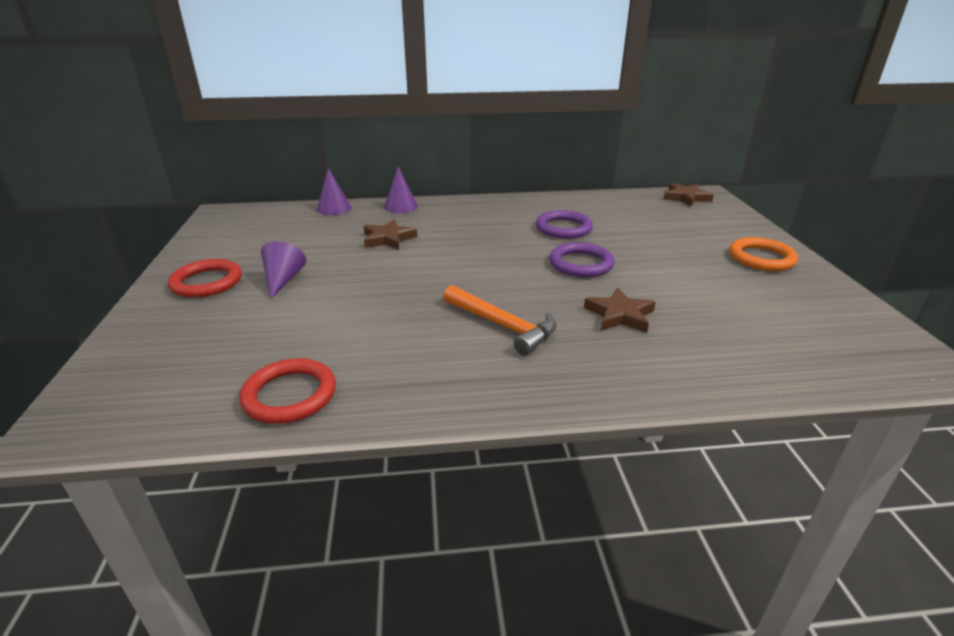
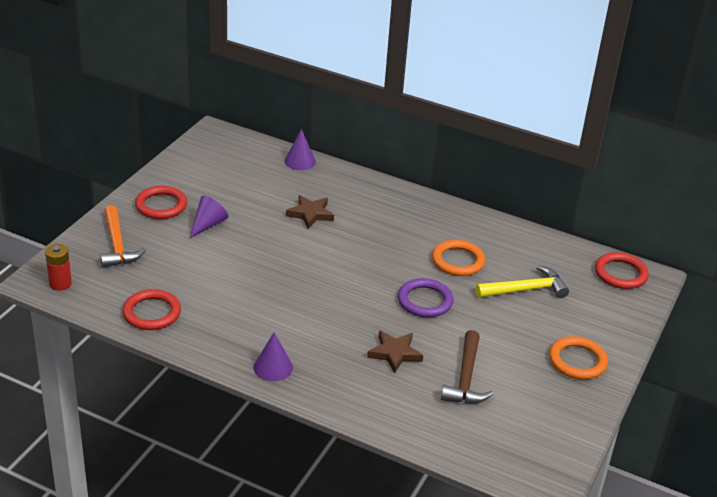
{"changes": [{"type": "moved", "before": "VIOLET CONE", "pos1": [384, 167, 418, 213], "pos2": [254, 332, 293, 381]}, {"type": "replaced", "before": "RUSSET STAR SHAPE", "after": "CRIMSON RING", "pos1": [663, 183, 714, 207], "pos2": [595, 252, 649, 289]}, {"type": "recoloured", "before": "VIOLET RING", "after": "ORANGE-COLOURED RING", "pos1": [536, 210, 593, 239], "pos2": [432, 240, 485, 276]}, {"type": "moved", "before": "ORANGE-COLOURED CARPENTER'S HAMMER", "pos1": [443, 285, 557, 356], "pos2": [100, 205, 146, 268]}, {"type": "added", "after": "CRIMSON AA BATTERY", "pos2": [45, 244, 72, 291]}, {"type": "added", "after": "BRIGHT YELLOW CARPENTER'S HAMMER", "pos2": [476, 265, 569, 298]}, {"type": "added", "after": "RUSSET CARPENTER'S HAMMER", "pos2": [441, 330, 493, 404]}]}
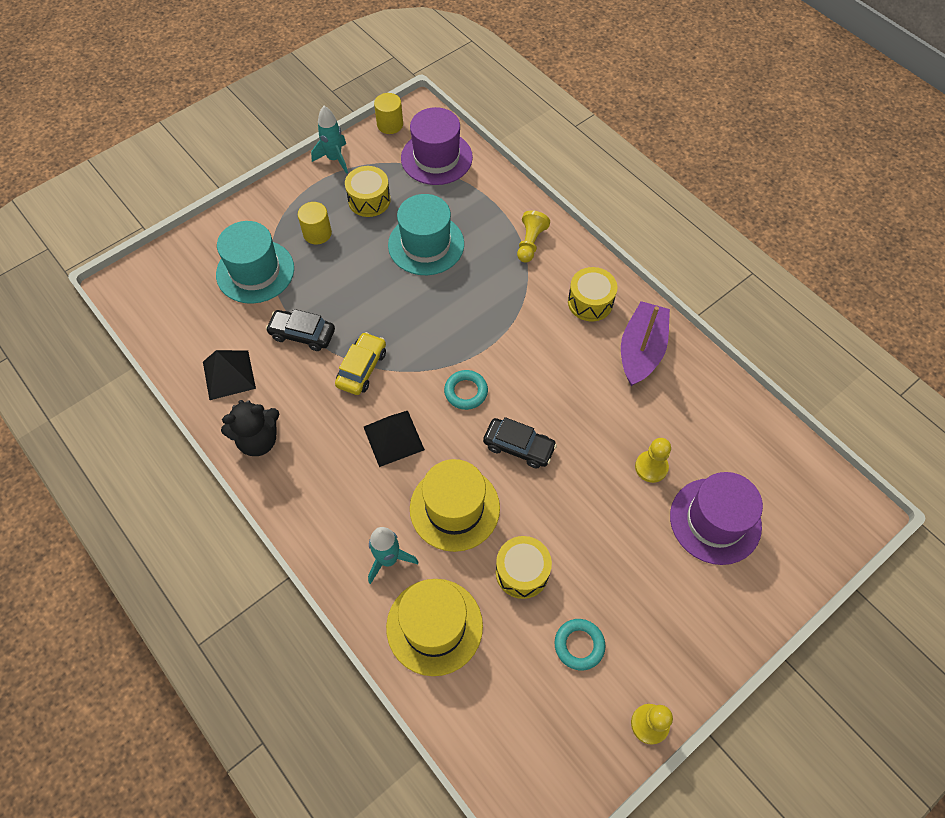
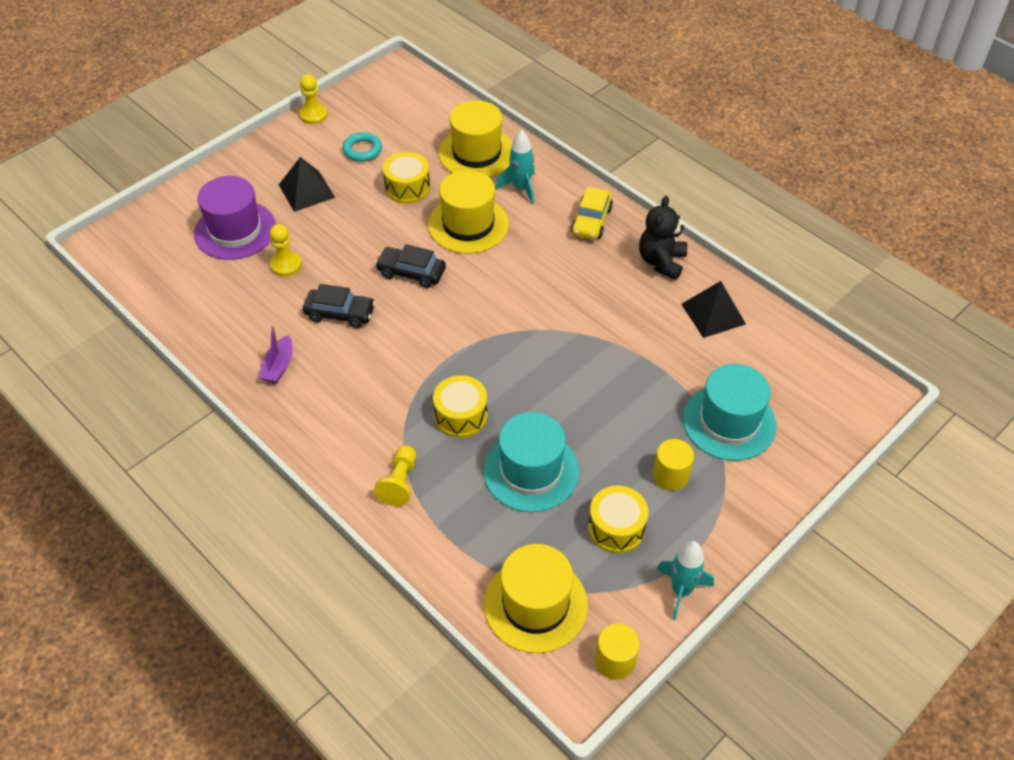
{"changes": [{"type": "recoloured", "before": "VIOLET HAT", "after": "BRIGHT YELLOW HAT", "pos1": [401, 107, 473, 185], "pos2": [484, 544, 588, 653]}, {"type": "moved", "before": "BRIGHT YELLOW TOY DRUM", "pos1": [568, 267, 617, 321], "pos2": [433, 375, 488, 438]}, {"type": "resized", "before": "VIOLET BOAT", "pos1": [621, 301, 670, 386], "pos2": [259, 325, 293, 383], "scale": 0.55}, {"type": "moved", "before": "JET-BLACK AUTOMOBILE", "pos1": [266, 309, 335, 351], "pos2": [303, 284, 376, 328]}, {"type": "moved", "before": "BRIGHT YELLOW AUTOMOBILE", "pos1": [335, 332, 386, 395], "pos2": [571, 187, 613, 240]}, {"type": "removed", "before": "AQUA RING", "pos1": [444, 370, 488, 410]}, {"type": "turned", "before": "JET-BLACK TEDDY BEAR", "pos1": [221, 400, 279, 456], "pos2": [639, 196, 687, 280], "turn": -45}, {"type": "moved", "before": "JET-BLACK SOLID PYRAMID", "pos1": [364, 411, 425, 467], "pos2": [279, 157, 335, 212]}]}
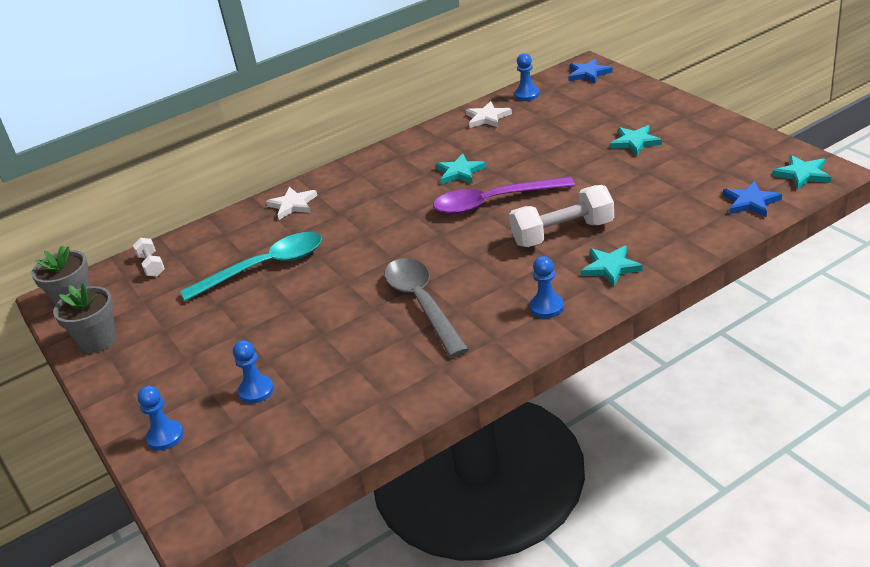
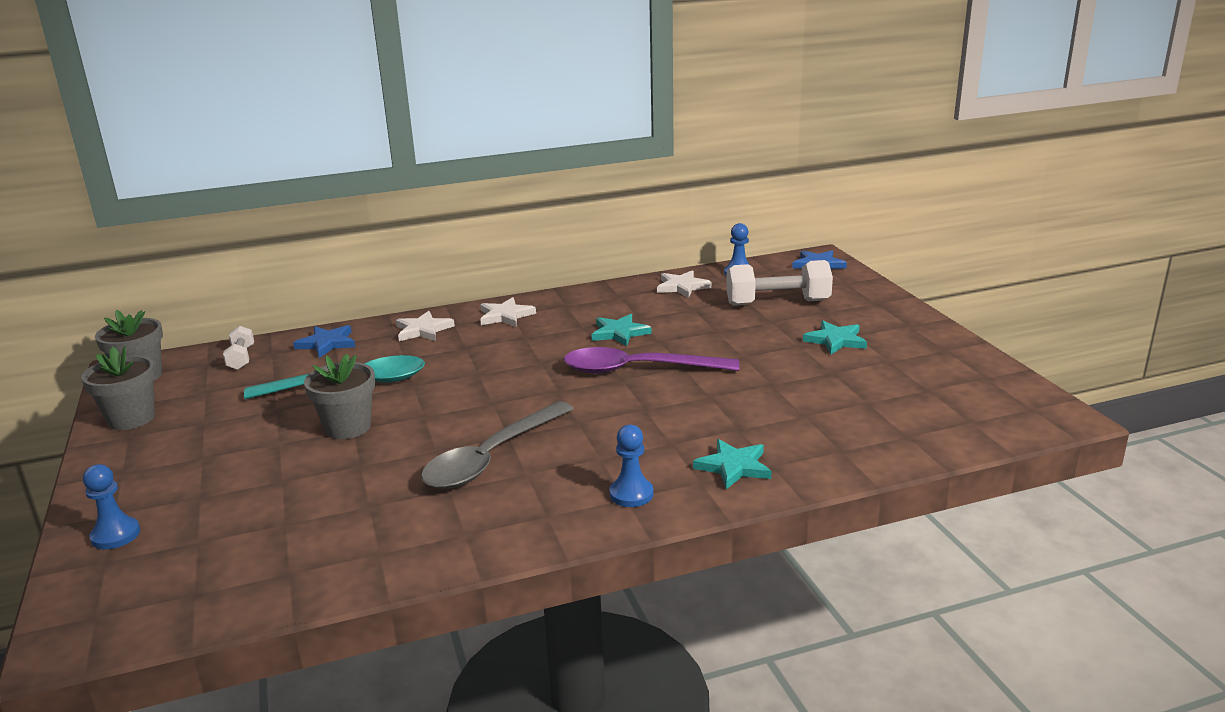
{"changes": [{"type": "removed", "before": "AQUA STAR SHAPE", "pos1": [772, 155, 831, 190]}, {"type": "moved", "before": "COBALT STAR SHAPE", "pos1": [723, 181, 782, 217], "pos2": [293, 325, 355, 358]}, {"type": "moved", "before": "SNOW-WHITE HAND WEIGHT", "pos1": [509, 185, 614, 247], "pos2": [726, 260, 833, 306]}, {"type": "turned", "before": "GREY TABLESPOON", "pos1": [385, 258, 469, 358], "pos2": [421, 401, 574, 489], "turn": -135}, {"type": "removed", "before": "COBALT PAWN", "pos1": [233, 340, 274, 404]}, {"type": "added", "after": "SNOW-WHITE STAR SHAPE", "pos2": [480, 297, 536, 327]}, {"type": "added", "after": "GREY FLOWER POT", "pos2": [304, 354, 375, 439]}]}
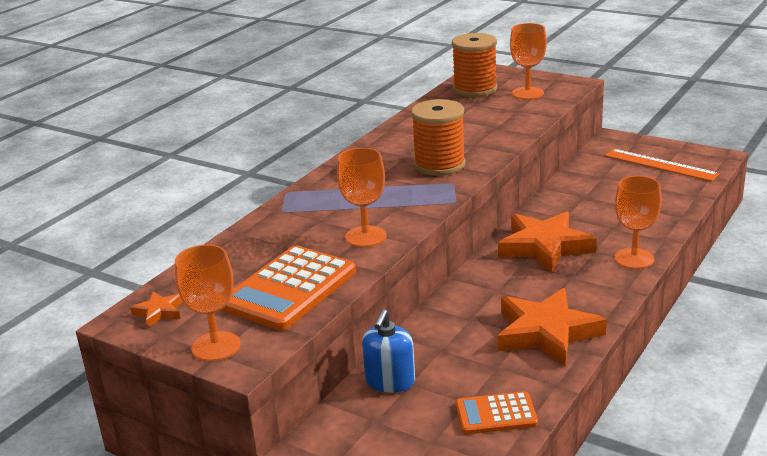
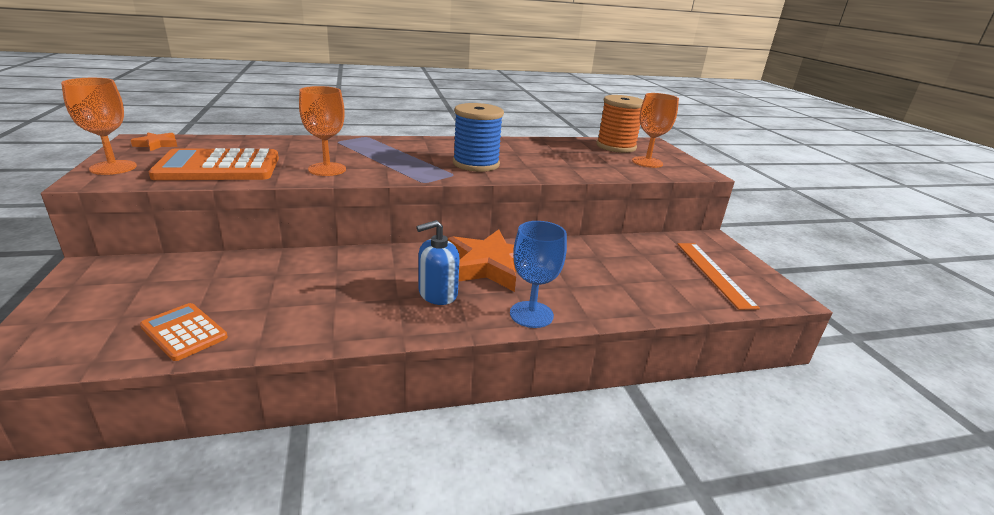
{"changes": [{"type": "recoloured", "before": "ORANGE-COLOURED BOBBIN", "after": "COBALT BOBBIN", "pos1": [411, 99, 466, 176], "pos2": [453, 103, 504, 172]}, {"type": "recoloured", "before": "ORANGE-COLOURED CHALICE", "after": "COBALT CHALICE", "pos1": [614, 176, 662, 269], "pos2": [510, 221, 567, 328]}, {"type": "removed", "before": "ORANGE-COLOURED STAR SHAPE", "pos1": [498, 288, 607, 366]}, {"type": "moved", "before": "COBALT PUMP BOTTLE", "pos1": [362, 309, 415, 393], "pos2": [416, 220, 460, 305]}]}
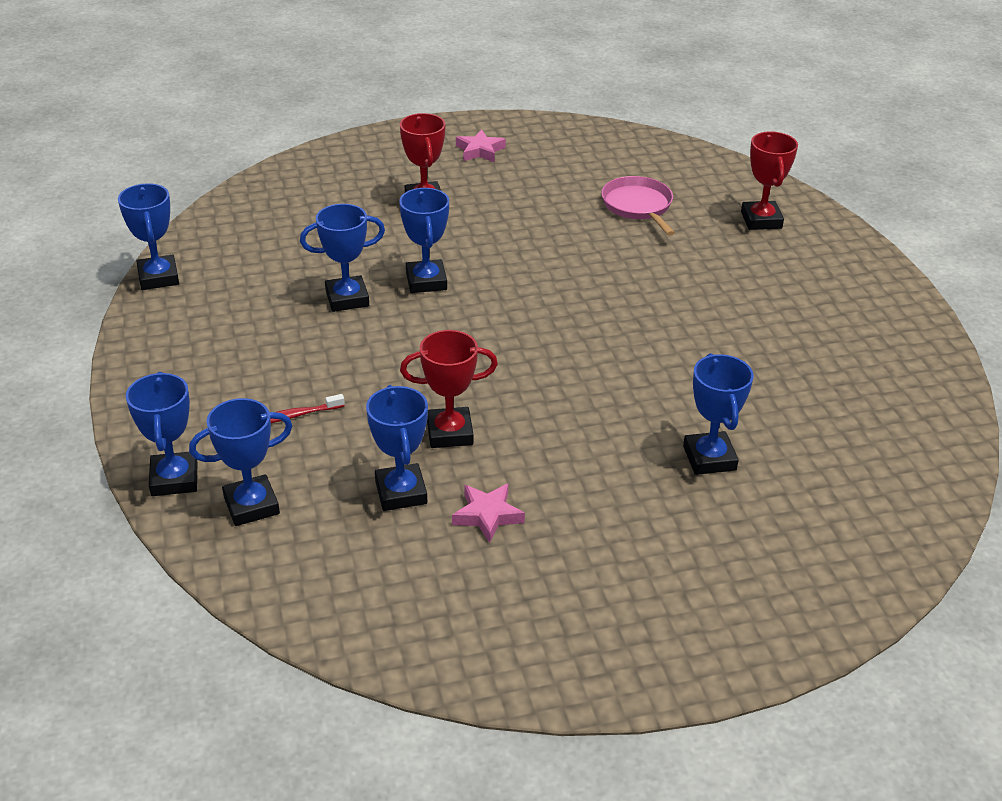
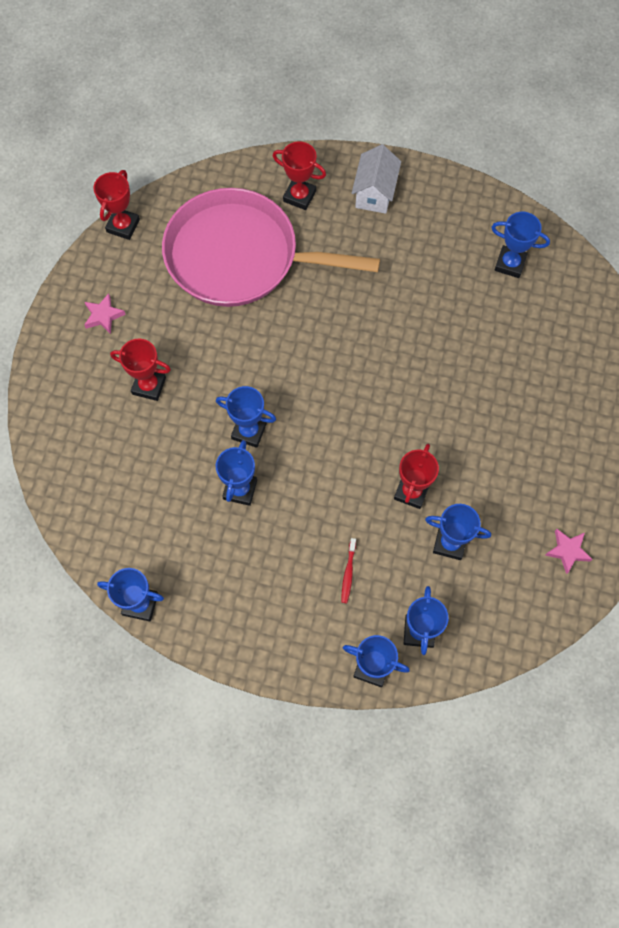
{"changes": [{"type": "resized", "before": "PINK FRYING PAN", "pos1": [601, 176, 675, 236], "pos2": [162, 188, 380, 307], "scale": 2.41}, {"type": "moved", "before": "COBALT AWARD CUP", "pos1": [683, 353, 754, 475], "pos2": [491, 212, 550, 278]}, {"type": "moved", "before": "PINK STAR SHAPE", "pos1": [452, 484, 525, 543], "pos2": [545, 529, 592, 574]}, {"type": "added", "after": "SNOW-WHITE HOUSE", "pos2": [352, 144, 401, 214]}, {"type": "added", "after": "CRIMSON AWARD CUP", "pos2": [93, 170, 140, 240]}]}
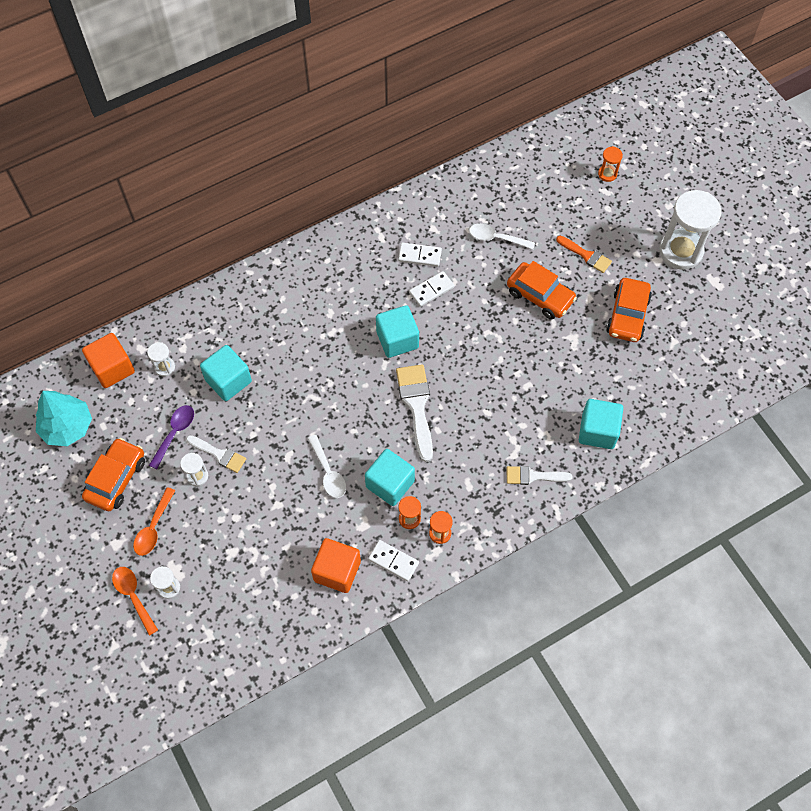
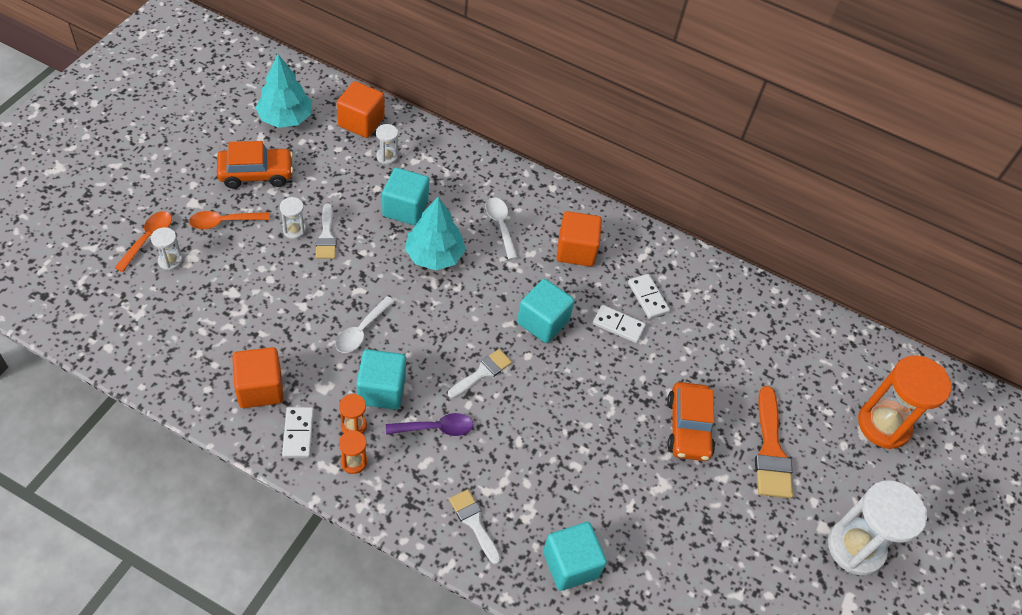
{"changes": [{"type": "resized", "before": "ORANGE-COLOURED HOURGLASS", "pos1": [598, 146, 623, 182], "pos2": [858, 355, 952, 449], "scale": 2.22}, {"type": "moved", "before": "SNOW-WHITE TABLESPOON", "pos1": [469, 223, 535, 250], "pos2": [486, 198, 518, 260]}, {"type": "resized", "before": "ORANGE-COLOURED PAINTBRUSH", "pos1": [556, 236, 612, 273], "pos2": [755, 386, 793, 498], "scale": 1.62}, {"type": "removed", "before": "ORANGE-COLOURED AUTOMOBILE", "pos1": [606, 278, 652, 342]}, {"type": "resized", "before": "SNOW-WHITE PAINTBRUSH", "pos1": [396, 364, 433, 462], "pos2": [448, 349, 512, 398], "scale": 0.62}, {"type": "moved", "before": "VIOLET TABLESPOON", "pos1": [149, 405, 194, 469], "pos2": [386, 413, 473, 436]}, {"type": "added", "after": "AQUA TOY TREE", "pos2": [405, 197, 466, 270]}, {"type": "added", "after": "ORANGE-COLOURED CUBE", "pos2": [557, 211, 602, 267]}]}
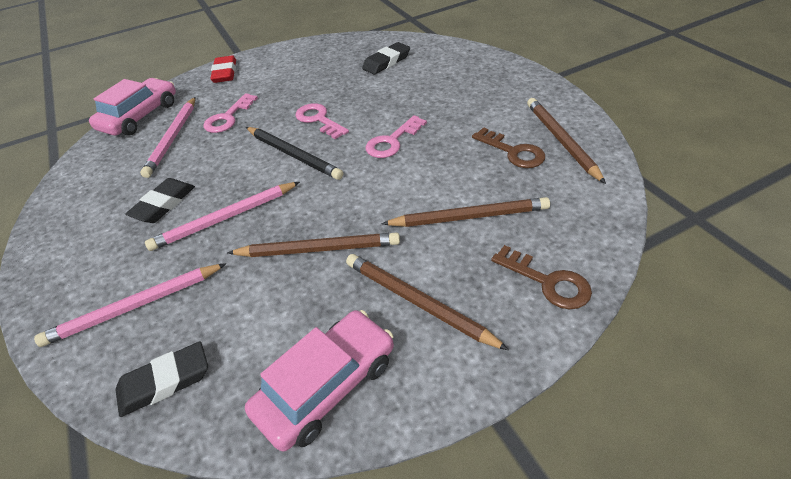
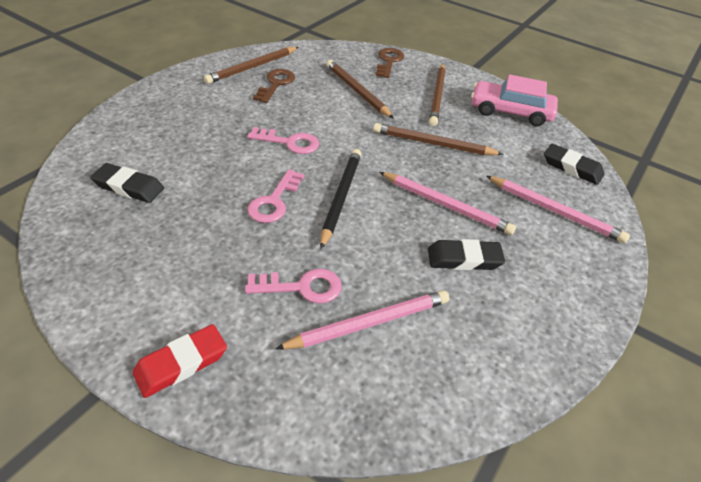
{"changes": [{"type": "removed", "before": "PINK AUTOMOBILE", "pos1": [89, 78, 176, 136]}, {"type": "turned", "before": "RUSSET PENCIL", "pos1": [227, 232, 400, 257], "pos2": [373, 123, 504, 155], "turn": -45}]}
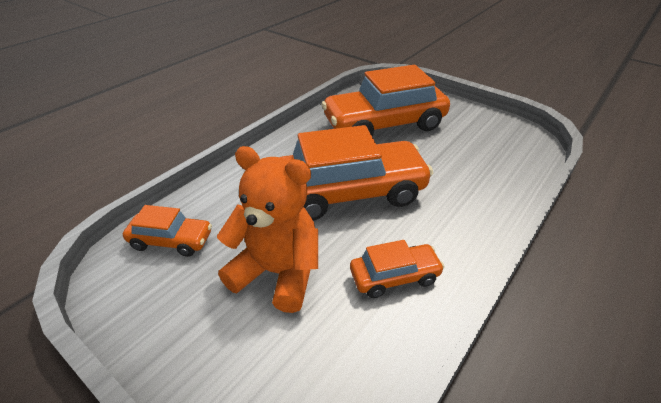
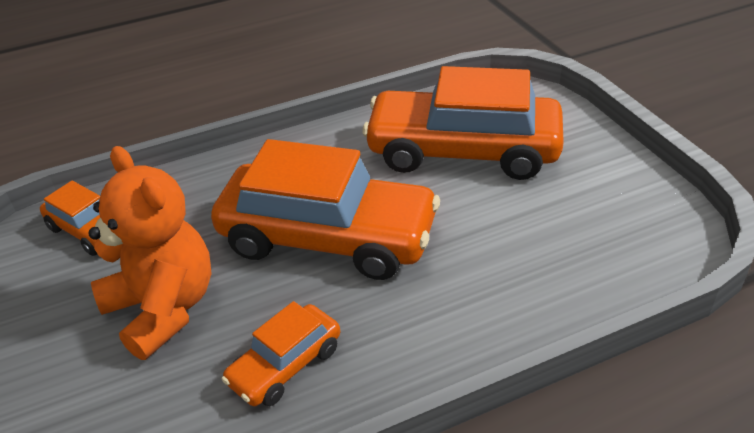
{"changes": [{"type": "turned", "before": "ORANGE-COLOURED AUTOMOBILE", "pos1": [350, 240, 445, 298], "pos2": [221, 301, 340, 406], "turn": 120}]}
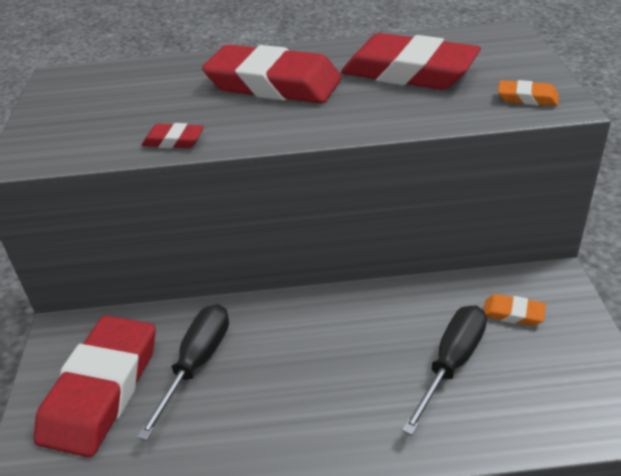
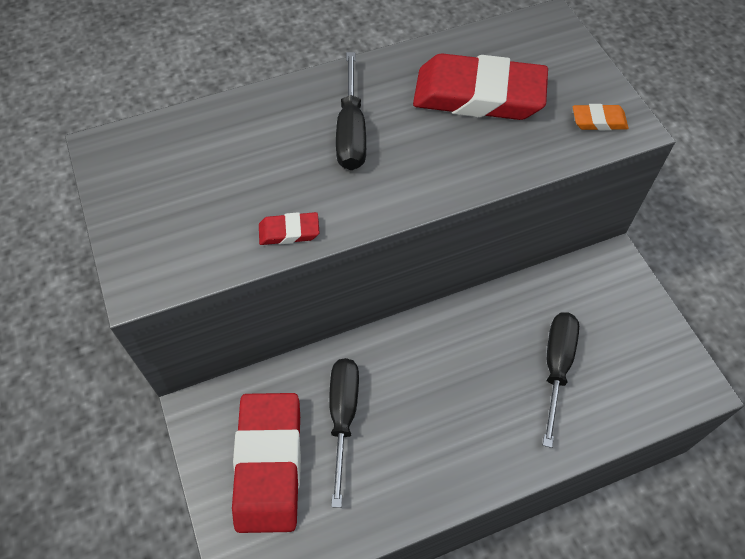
{"changes": [{"type": "replaced", "before": "CRIMSON GUM ERASER", "after": "JET-BLACK SCREWDRIVER", "pos1": [202, 45, 342, 103], "pos2": [336, 52, 366, 170]}, {"type": "removed", "before": "ORANGE-COLOURED GUM ERASER", "pos1": [484, 294, 546, 326]}]}
